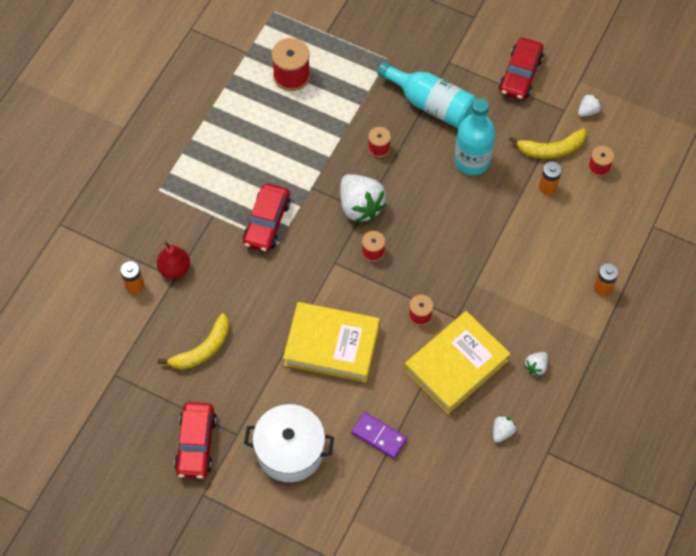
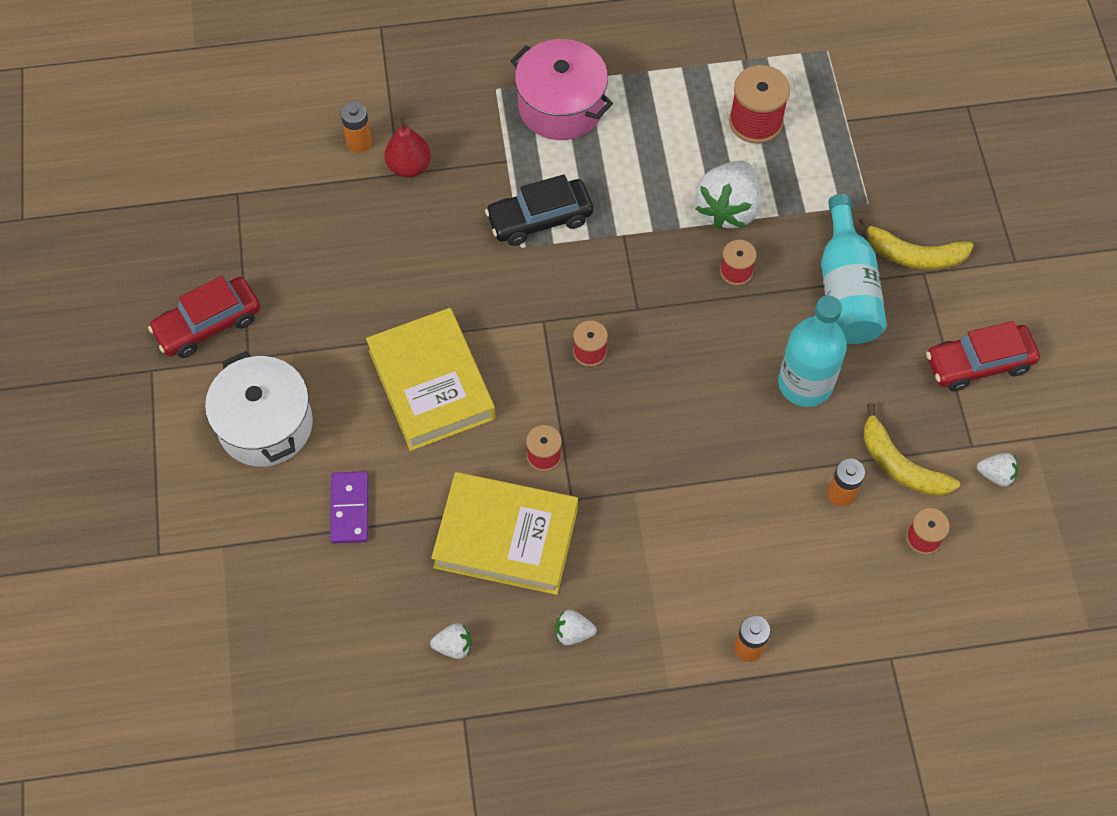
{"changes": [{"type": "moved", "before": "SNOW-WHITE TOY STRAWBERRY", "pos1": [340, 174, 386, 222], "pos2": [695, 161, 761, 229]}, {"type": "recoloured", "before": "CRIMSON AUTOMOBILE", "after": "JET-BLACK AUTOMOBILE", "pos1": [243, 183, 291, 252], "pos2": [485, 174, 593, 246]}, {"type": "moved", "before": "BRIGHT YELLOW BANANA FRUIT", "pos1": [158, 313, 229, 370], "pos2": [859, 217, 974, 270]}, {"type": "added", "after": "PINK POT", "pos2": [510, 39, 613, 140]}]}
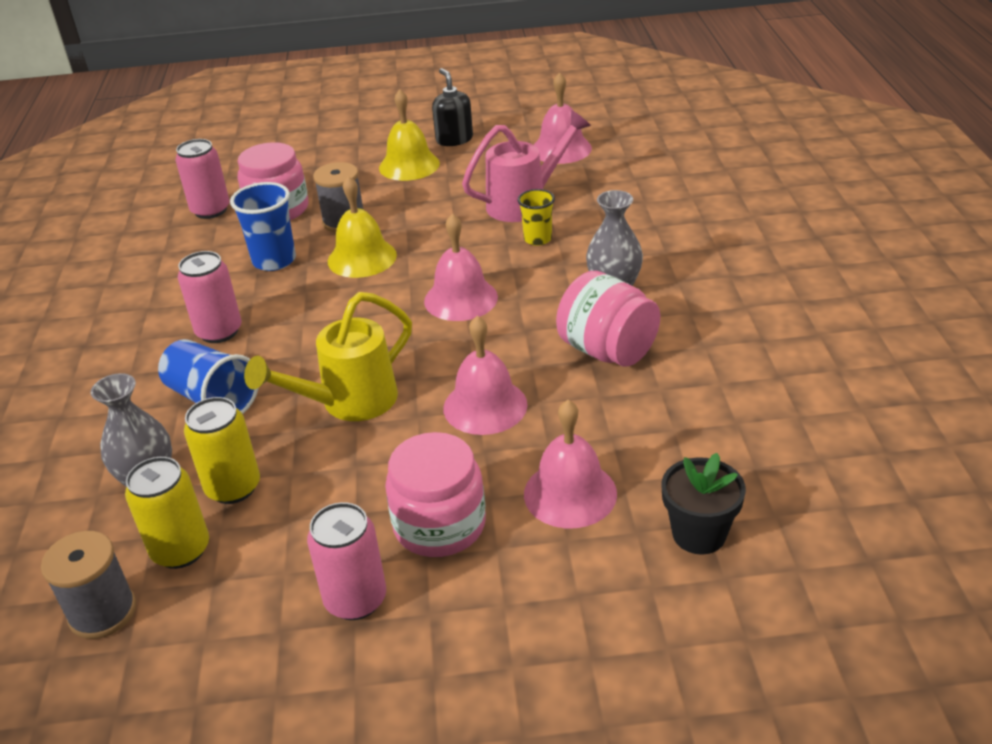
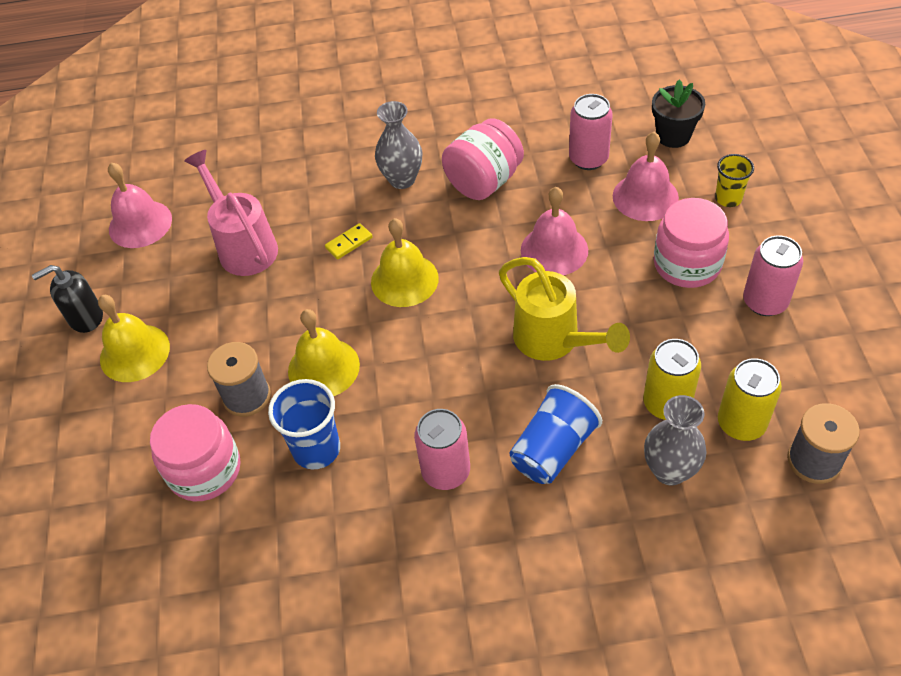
{"changes": [{"type": "moved", "before": "PINK CAN", "pos1": [175, 139, 230, 219], "pos2": [569, 94, 613, 170]}, {"type": "moved", "before": "BRIGHT YELLOW BEAKER", "pos1": [518, 189, 555, 246], "pos2": [715, 154, 754, 207]}, {"type": "recoloured", "before": "PINK BELL", "after": "BRIGHT YELLOW BELL", "pos1": [424, 213, 498, 321], "pos2": [371, 218, 439, 307]}, {"type": "added", "after": "BRIGHT YELLOW DOMINO TILE", "pos2": [325, 223, 373, 260]}]}
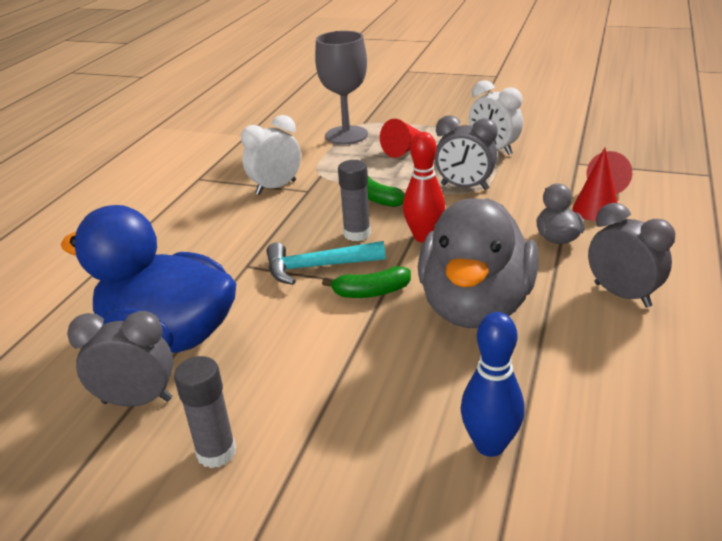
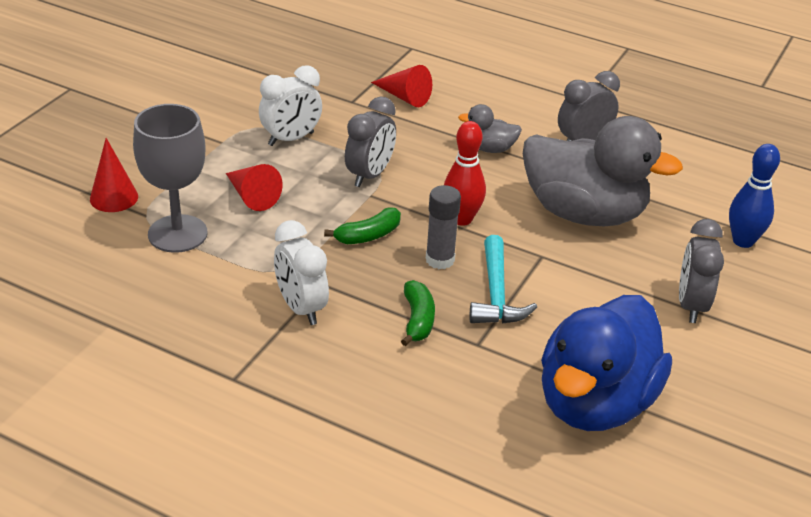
{"changes": [{"type": "moved", "before": "CRIMSON CONE", "pos1": [572, 147, 618, 221], "pos2": [90, 138, 138, 212]}, {"type": "moved", "before": "GREEN BANANA FRUIT", "pos1": [322, 266, 411, 298], "pos2": [401, 280, 435, 346]}, {"type": "moved", "before": "GREY BEDSIDE CLOCK", "pos1": [67, 311, 173, 407], "pos2": [679, 219, 724, 323]}, {"type": "removed", "before": "GREY STICK OF GLUE", "pos1": [174, 356, 236, 468]}]}
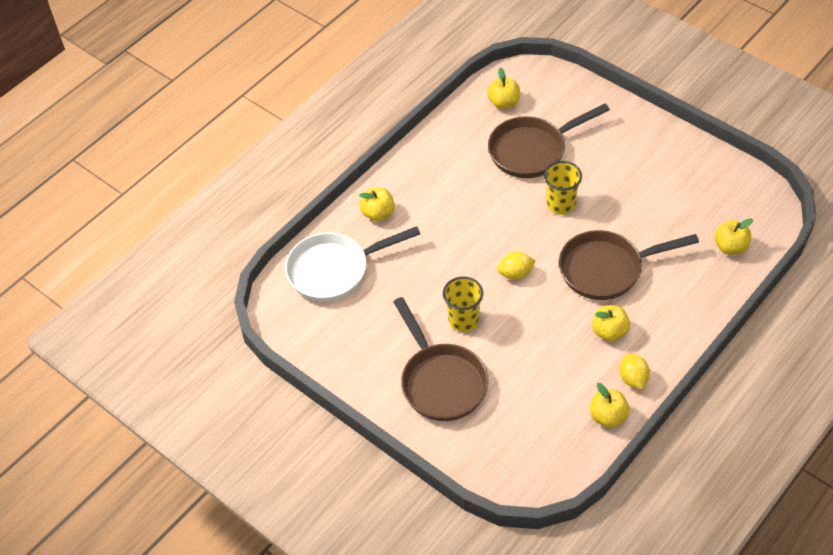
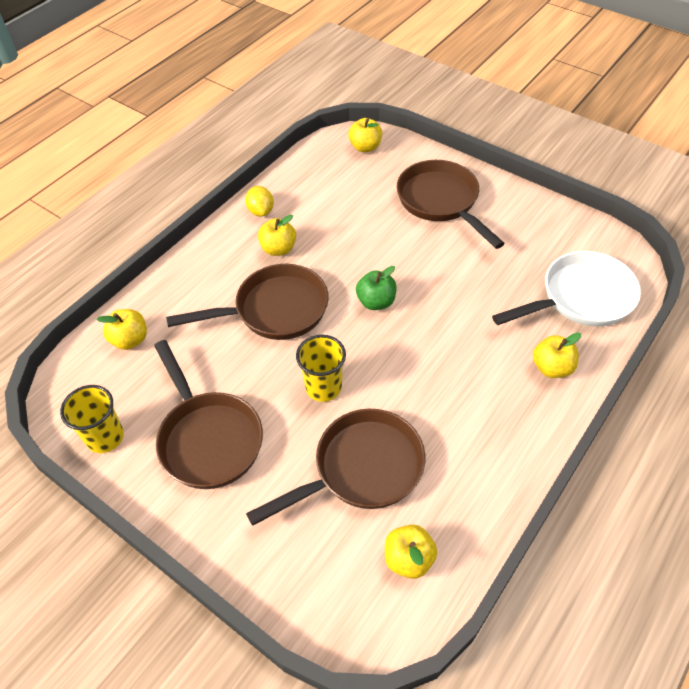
{"changes": [{"type": "replaced", "before": "BRIGHT YELLOW LEMON", "after": "GREEN APPLE FRUIT", "pos1": [497, 252, 536, 280], "pos2": [356, 266, 397, 310]}, {"type": "moved", "before": "BRIGHT YELLOW BEAKER", "pos1": [443, 276, 483, 332], "pos2": [60, 385, 124, 453]}, {"type": "moved", "before": "BRIGHT YELLOW APPLE FRUIT", "pos1": [590, 383, 630, 428], "pos2": [348, 118, 382, 152]}, {"type": "added", "after": "RUSSET FRYING PAN", "pos2": [154, 340, 263, 489]}]}
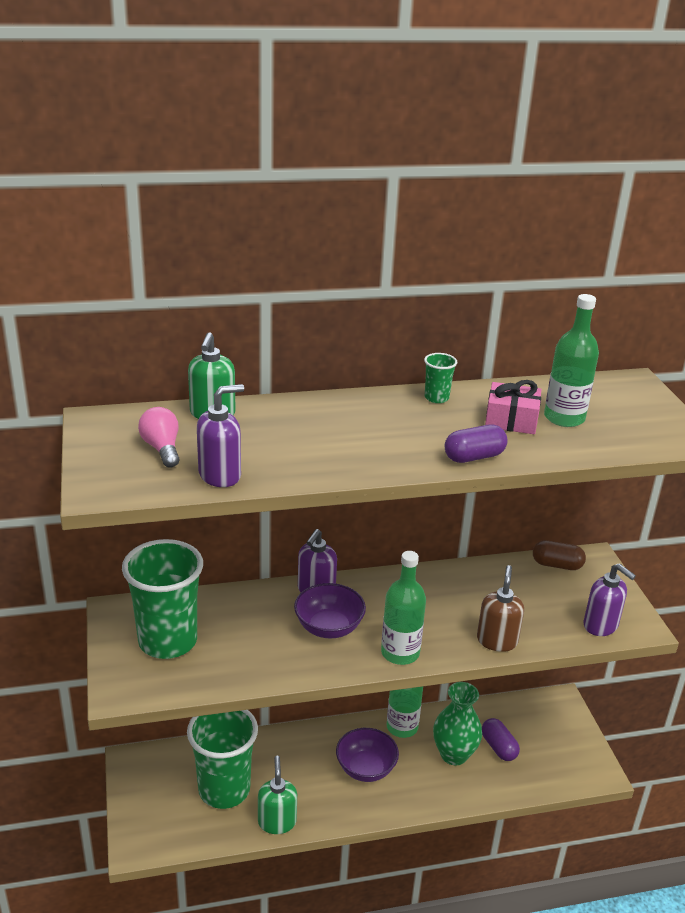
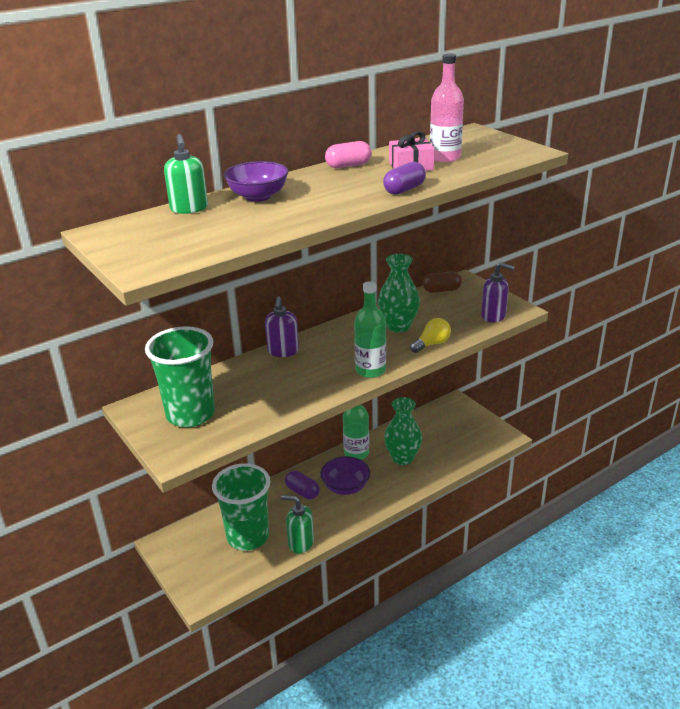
{"changes": [{"type": "recoloured", "before": "GREEN BOTTLE", "after": "PINK BOTTLE", "pos1": [544, 294, 599, 427], "pos2": [430, 53, 464, 162]}, {"type": "replaced", "before": "GREEN BEAKER", "after": "PINK PILL SHAPE", "pos1": [424, 353, 457, 403], "pos2": [325, 141, 372, 168]}, {"type": "removed", "before": "VIOLET PUMP BOTTLE", "pos1": [197, 384, 244, 487]}, {"type": "removed", "before": "PINK LIGHT BULB", "pos1": [138, 407, 179, 468]}, {"type": "replaced", "before": "RUSSET PUMP BOTTLE", "after": "BRIGHT YELLOW LIGHT BULB", "pos1": [477, 565, 524, 652], "pos2": [410, 318, 451, 353]}, {"type": "moved", "before": "VIOLET BOWL", "pos1": [294, 583, 366, 638], "pos2": [224, 161, 288, 202]}, {"type": "moved", "before": "VIOLET PILL SHAPE", "pos1": [482, 718, 520, 761], "pos2": [285, 471, 320, 499]}, {"type": "turned", "before": "GREEN PUMP BOTTLE", "pos1": [258, 756, 297, 834], "pos2": [281, 495, 314, 554], "turn": -45}, {"type": "added", "after": "GREEN FLOWER VASE", "pos2": [378, 254, 420, 332]}]}
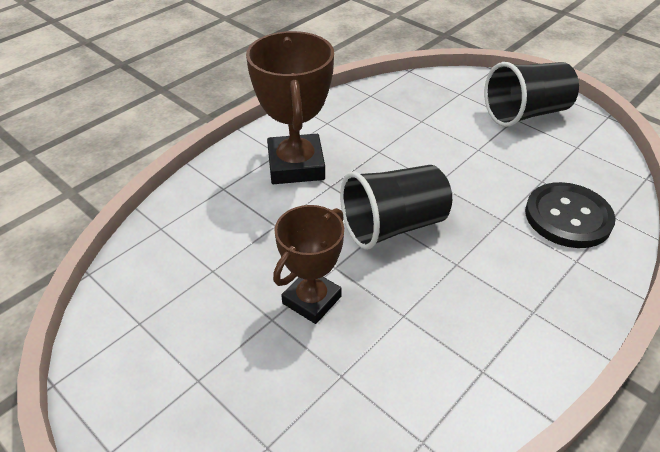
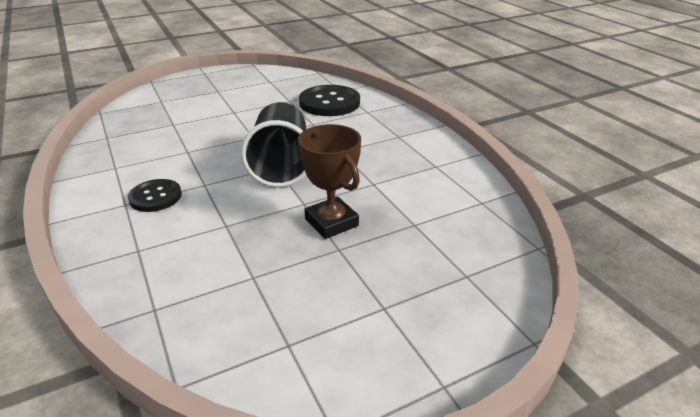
{"changes": [{"type": "replaced", "before": "RUSSET AWARD CUP", "after": "JET-BLACK SEWING BUTTON", "pos1": [246, 31, 334, 184], "pos2": [128, 179, 182, 212]}, {"type": "removed", "before": "JET-BLACK BEAKER", "pos1": [484, 62, 579, 127]}]}
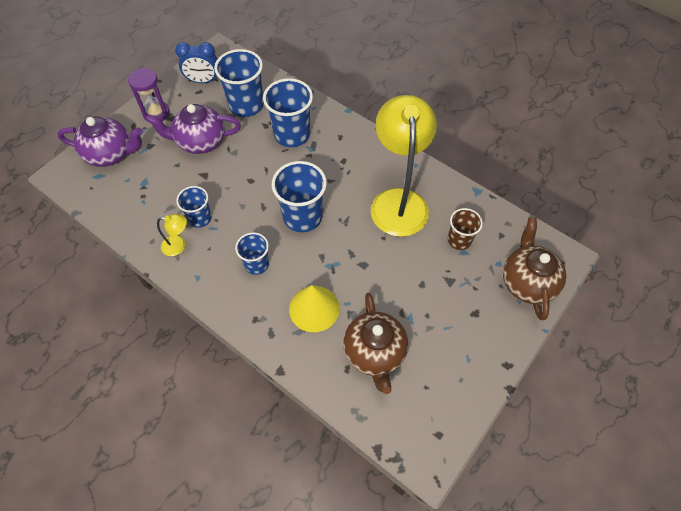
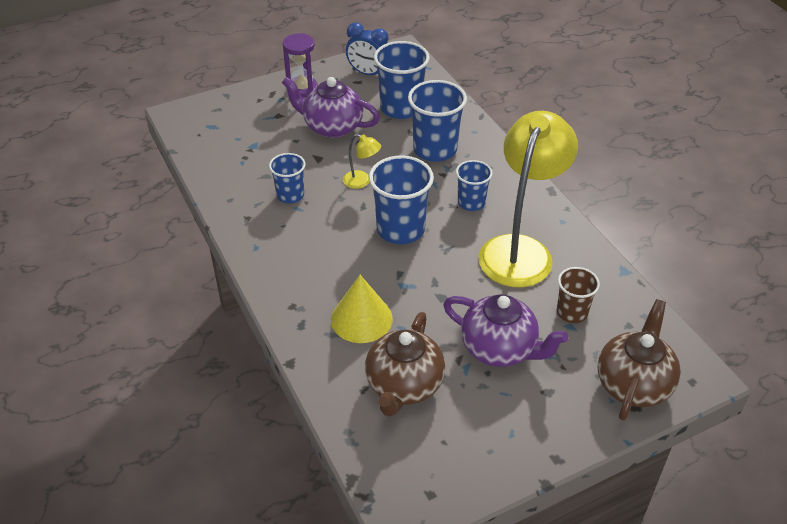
{"changes": [{"type": "moved", "before": "VIOLET CHINA TEAPOT", "pos1": [57, 116, 143, 167], "pos2": [443, 294, 568, 367]}, {"type": "moved", "before": "BRIGHT YELLOW DESK LAMP", "pos1": [157, 214, 187, 256], "pos2": [343, 134, 381, 189]}, {"type": "moved", "before": "COBALT BEAKER", "pos1": [235, 233, 269, 275], "pos2": [456, 160, 493, 211]}]}
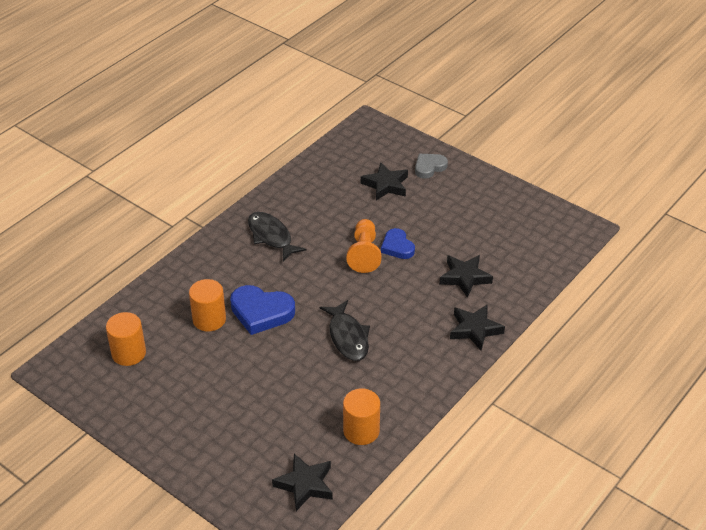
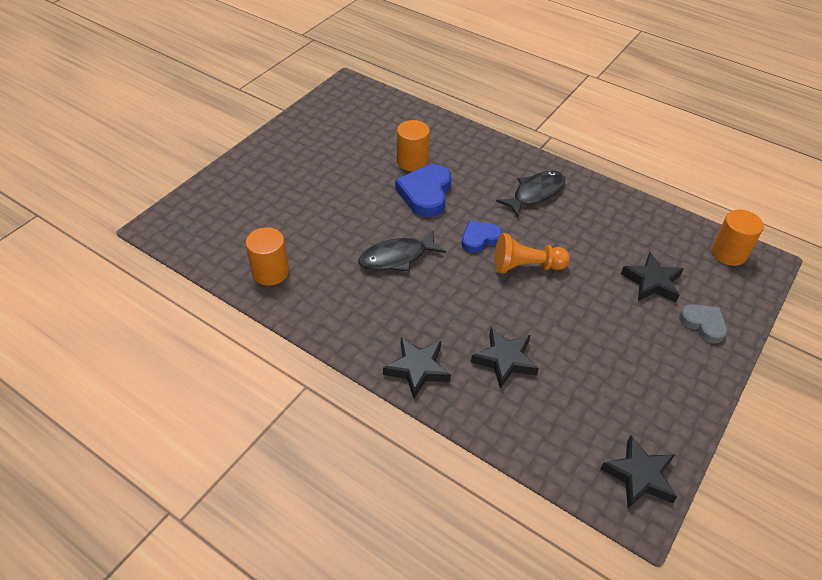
{"changes": [{"type": "moved", "before": "COBALT HEART", "pos1": [381, 228, 415, 259], "pos2": [462, 221, 502, 253]}, {"type": "moved", "before": "ORANGE-COLOURED CYLINDER SHAPE", "pos1": [106, 312, 146, 366], "pos2": [711, 210, 764, 266]}, {"type": "moved", "before": "JET-BLACK STAR SHAPE", "pos1": [272, 454, 333, 511], "pos2": [601, 435, 677, 508]}]}
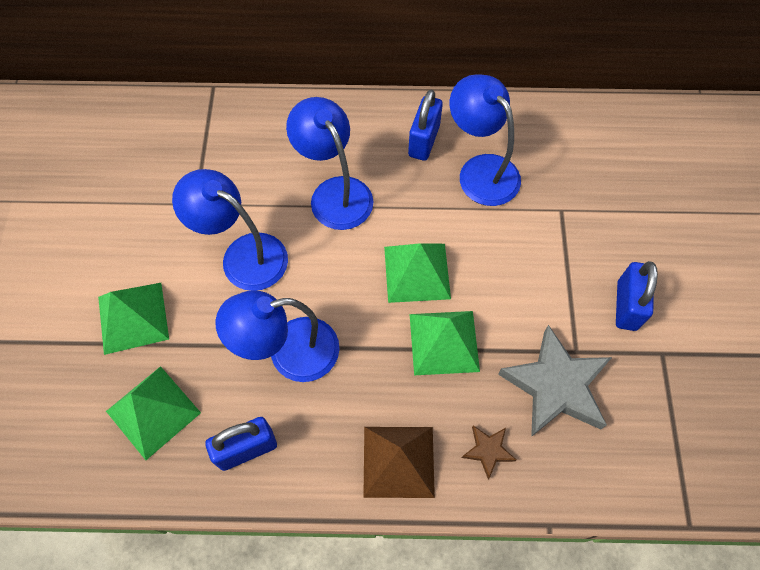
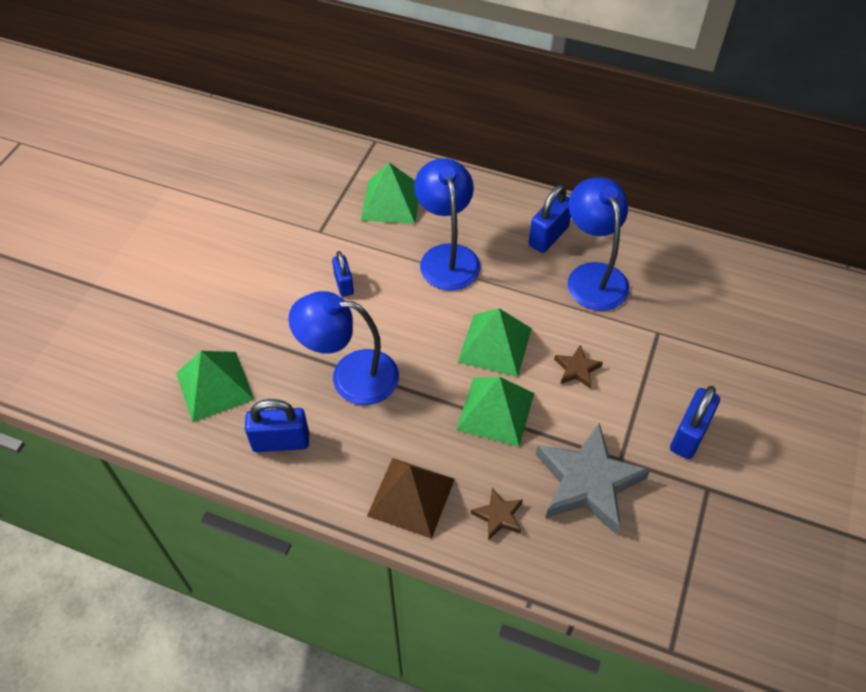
{"changes": [{"type": "replaced", "before": "COBALT DESK LAMP", "after": "COBALT LOCK", "pos1": [172, 169, 288, 291], "pos2": [332, 251, 354, 297]}, {"type": "moved", "before": "GREEN SOLID PYRAMID", "pos1": [98, 283, 169, 355], "pos2": [361, 162, 419, 224]}, {"type": "added", "after": "RUSSET STAR SHAPE", "pos2": [554, 345, 603, 388]}]}
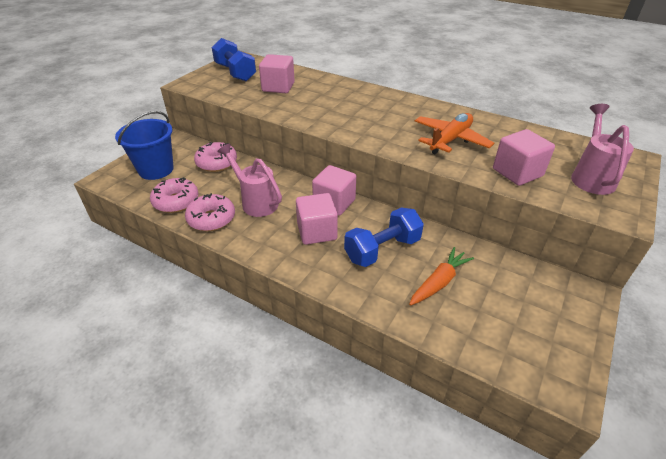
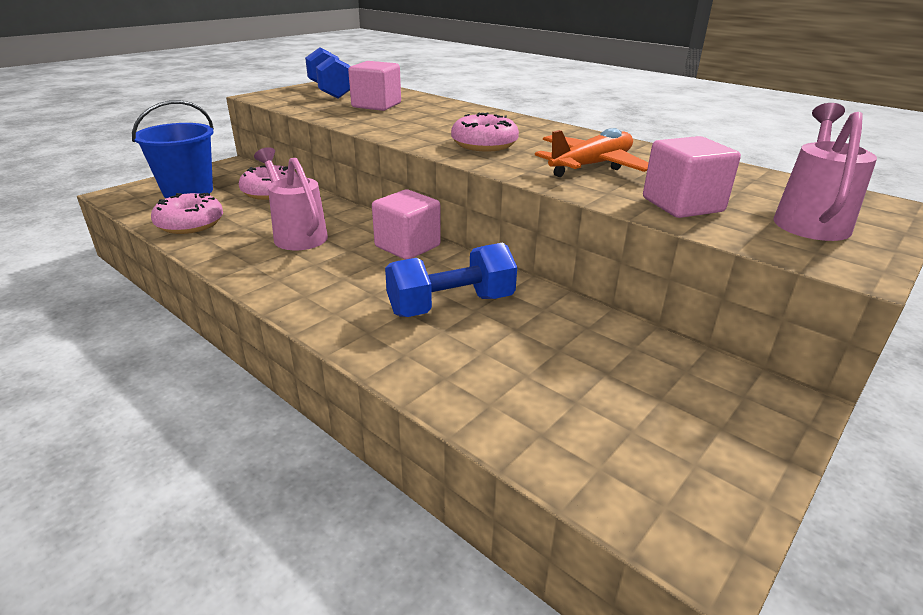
{"changes": [{"type": "moved", "before": "PINK DONUT", "pos1": [185, 193, 235, 231], "pos2": [451, 112, 519, 152]}, {"type": "removed", "before": "PINK CUBE", "pos1": [296, 193, 338, 245]}, {"type": "removed", "before": "ORANGE-COLOURED CARROT", "pos1": [409, 247, 474, 306]}]}
